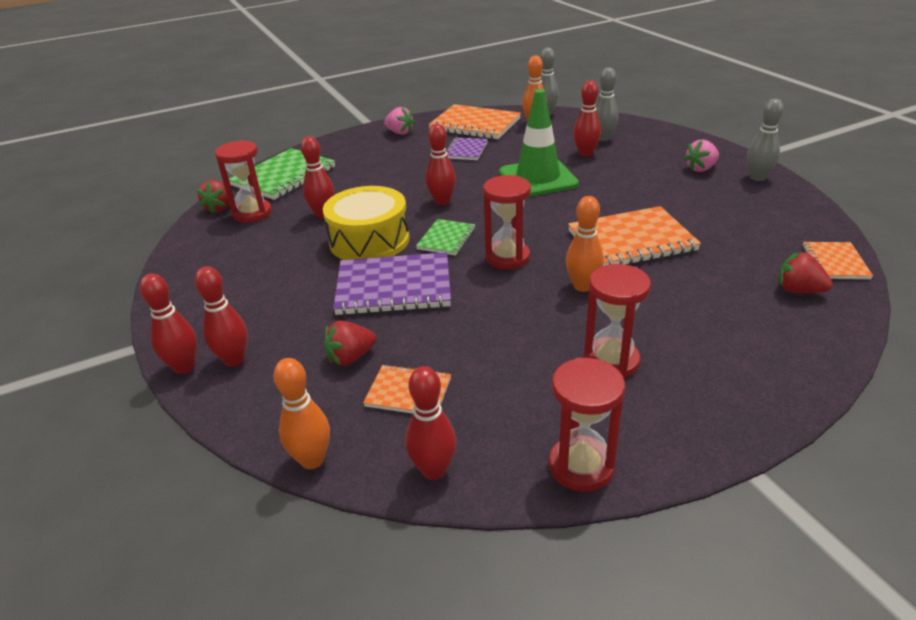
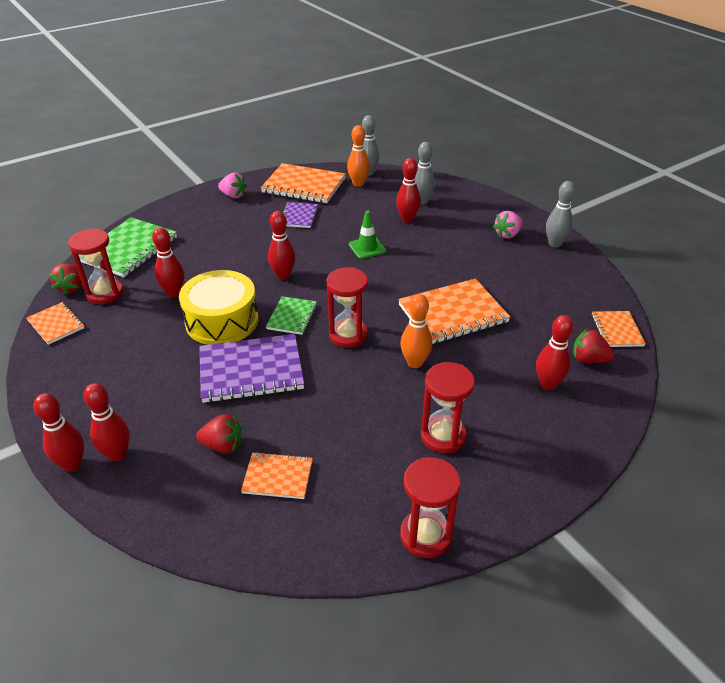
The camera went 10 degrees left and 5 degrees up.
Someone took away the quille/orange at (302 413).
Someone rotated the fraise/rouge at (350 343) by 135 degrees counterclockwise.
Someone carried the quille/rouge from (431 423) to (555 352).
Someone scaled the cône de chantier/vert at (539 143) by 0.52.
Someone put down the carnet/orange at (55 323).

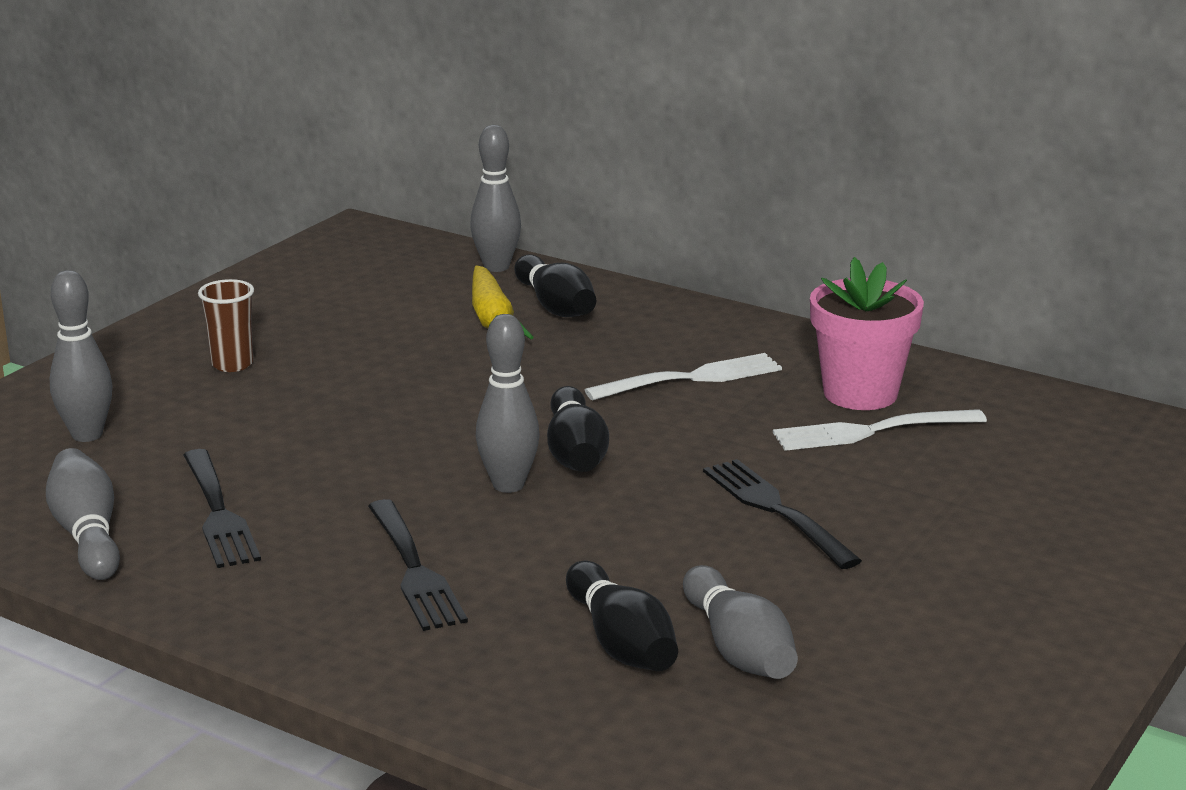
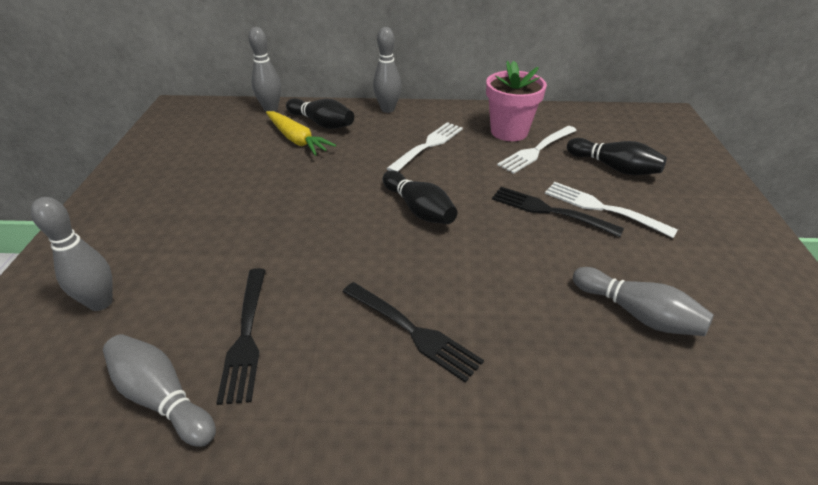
The camera went 30 degrees left and 15 degrees up.
Someone rotated the fourchette/noir at (222 508) by 45 degrees clockwise.
Someone took away the gobelet/marron at (226 325).
Someone carried the quille/gris from (508 403) to (387 70).
Someone carried the quille/noir from (622 616) to (617 156).
Someone put down the fourchette/blanc at (611 210).

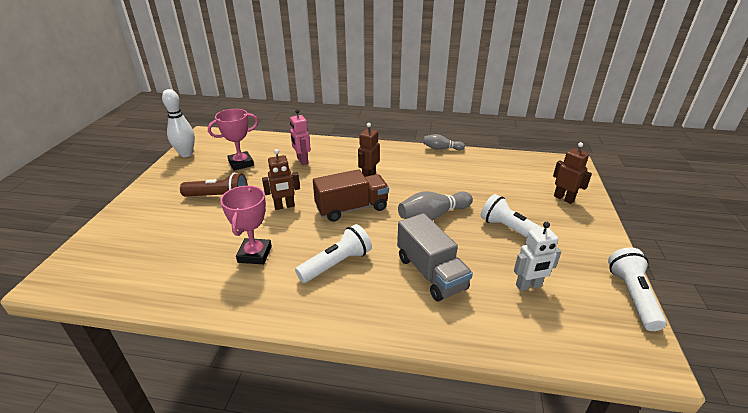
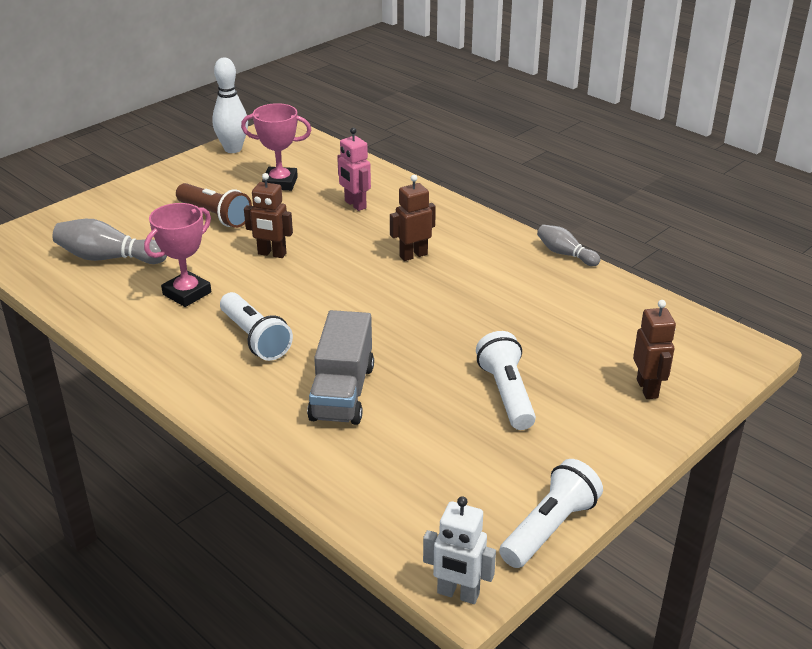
The camera went 35 degrees right and 0 degrees up.
Someone rotated the robot/rose at (300 137) by 45 degrees counterclockwise.
Someone rotated the lampe de poche/blanc at (333 253) by 60 degrees clockwise.
Someone took away the camion/marron at (351 195).
Someone carried the quille/gris from (435 206) to (109 241).
Someone carried the robot/blanc from (537 256) to (459 550).

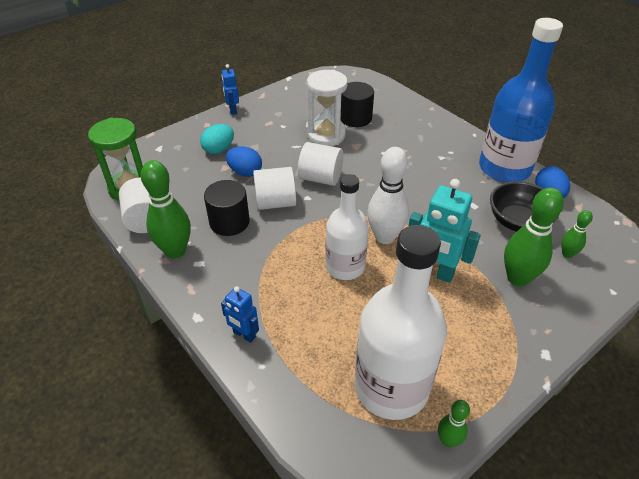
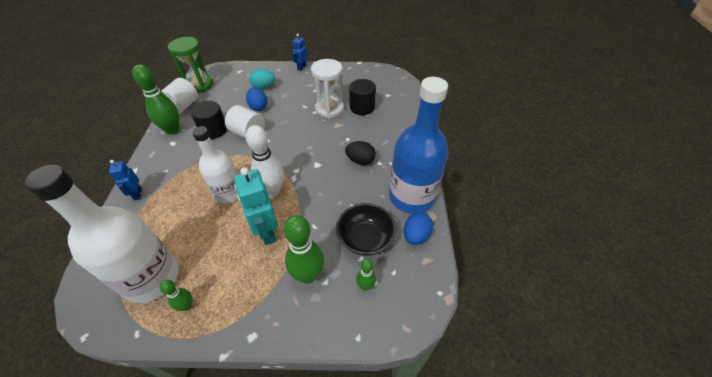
The camera went 40 degrees right and 5 degrees up.
Someone took away the cylindre/blanc at (320 164).
Someone carried the quille/vert from (454 424) to (175 295).
Someone put down the œuf/noir at (360 153).

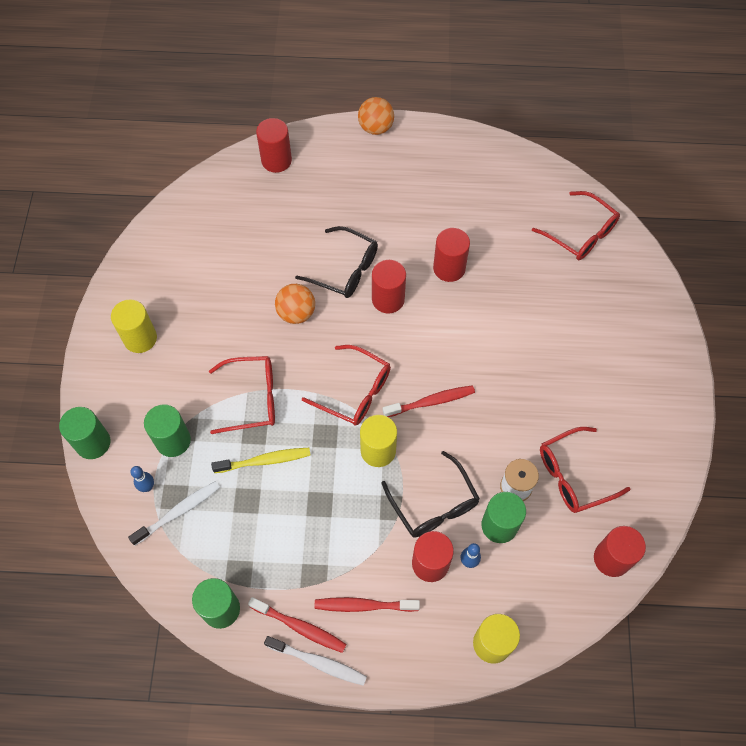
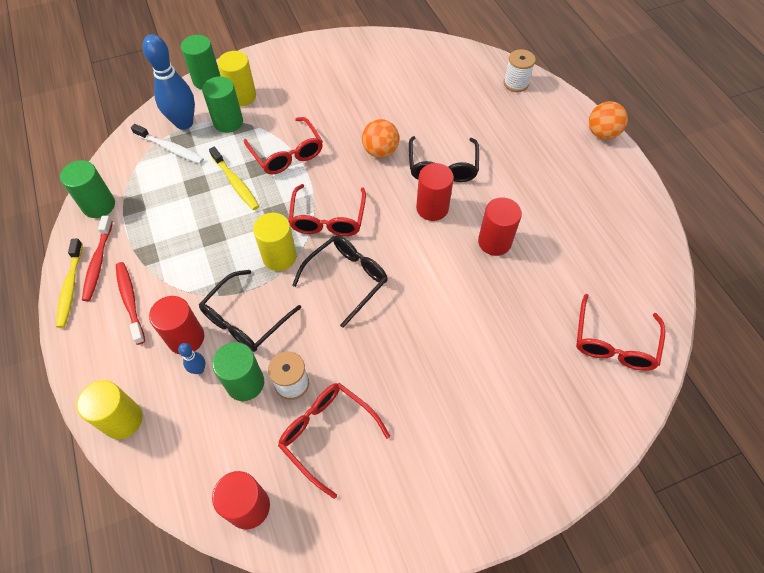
The camera went 65 degrees right and 5 degrees down.
Someone carried the cylindre/jaune from (134 326) to (237 78).
Someone scaled the quille/bleu at (142 479) by 2.24.
Someone swapped the cylindre/rouge at (274 145) for the bobine/blanc at (520 70).
Someone repainted the brosse à dents/blanc at (315 661), which became the brosse à dents/jaune at (69 283).
Someone swapped the brosse à dents/rouge at (429 401) for the lunettes/noir at (340 281).

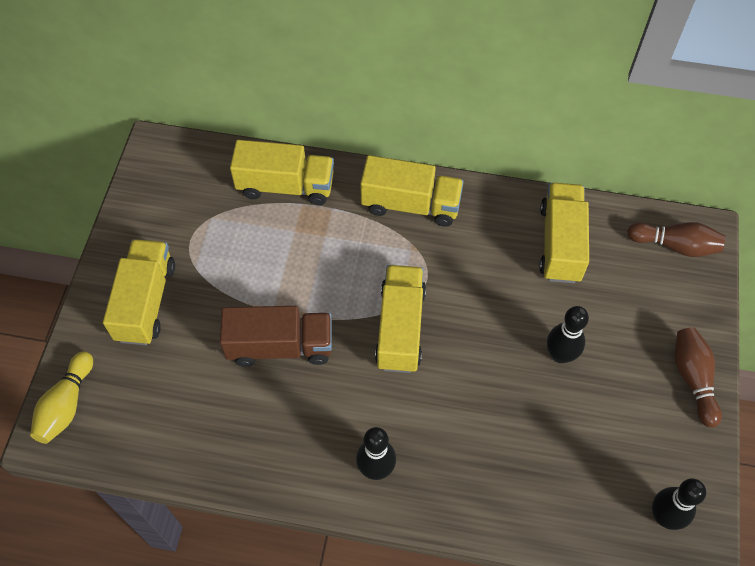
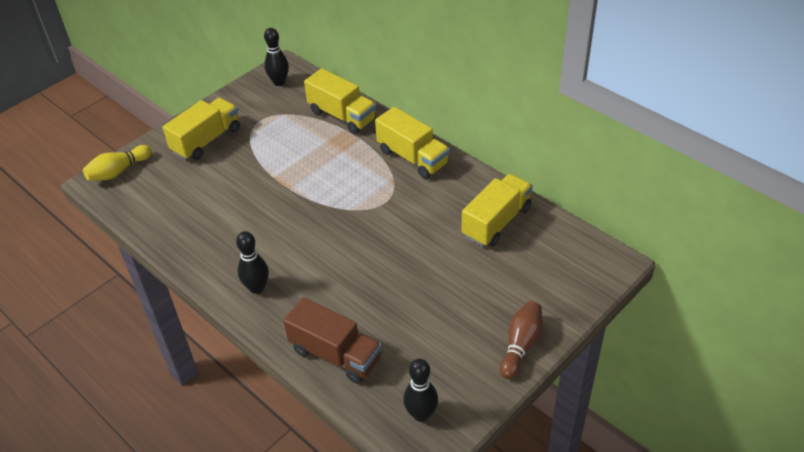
The camera went 35 degrees right and 15 degrees down.
Someone carried the camion/marron from (276 336) to (333 341).
Someone took away the camion/jaune at (400 319).
Someone carried the quille/noir from (568 334) to (276 57).
Someone took away the quille/marron at (676 239).

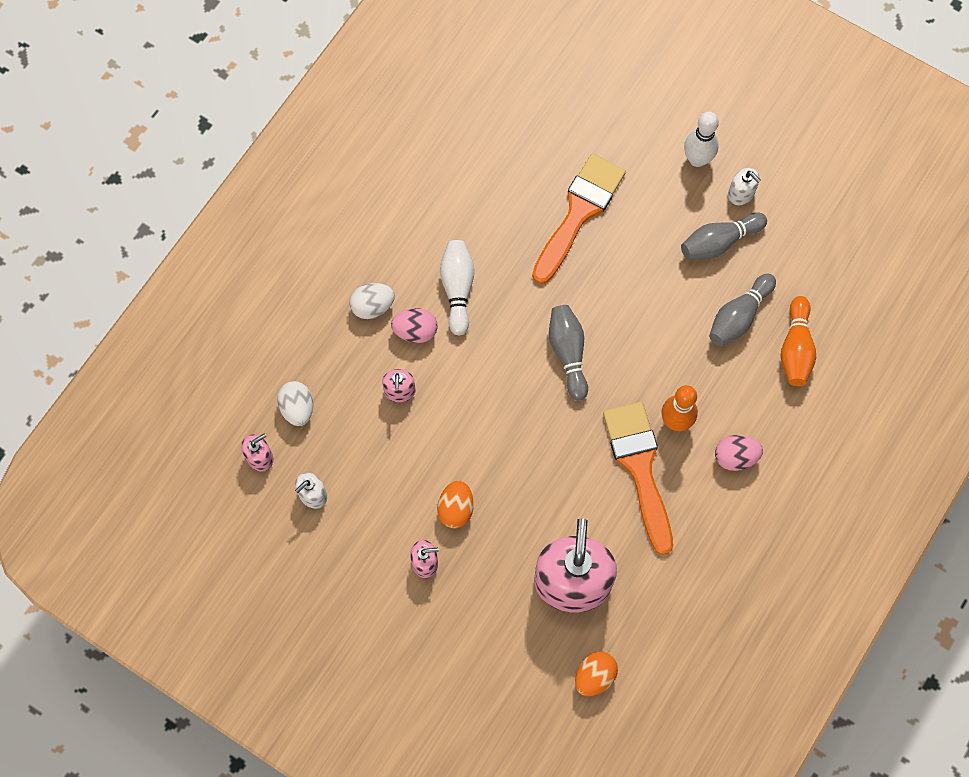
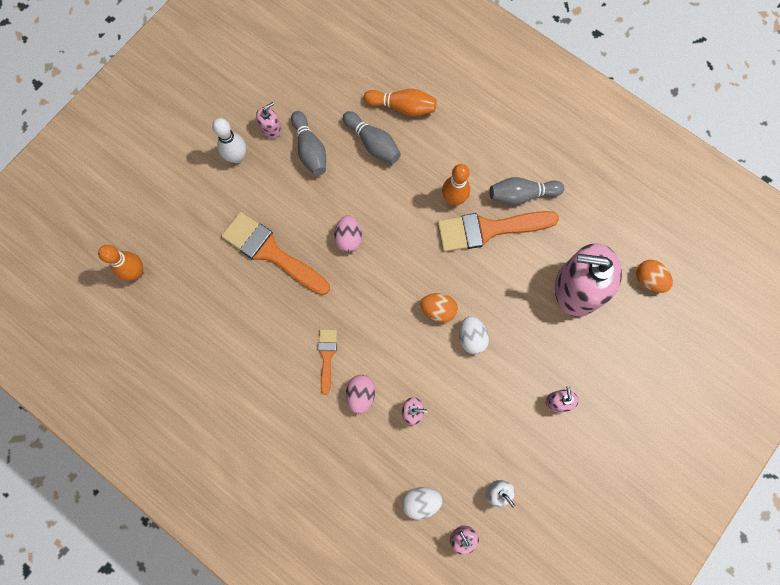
The camera went 85 degrees left and 5 degrees up.
Someone carried the œuf/blanc from (372 301) to (474 335).
Someone carried the œuf/orange from (455 504) to (439 308).
Someone swapped the quille/blanc at (457 288) for the pinceau/orange at (327 362).
Someone carried the quille/gris from (568 353) to (526 191).
Someone carried the œuf/rose from (739 453) to (348 234).
Someone repainted the distributeur de savon/blanc at (744 186), which became the distributeur de savon/rose at (268 120).
Someone put down the quille/orange at (120 263).

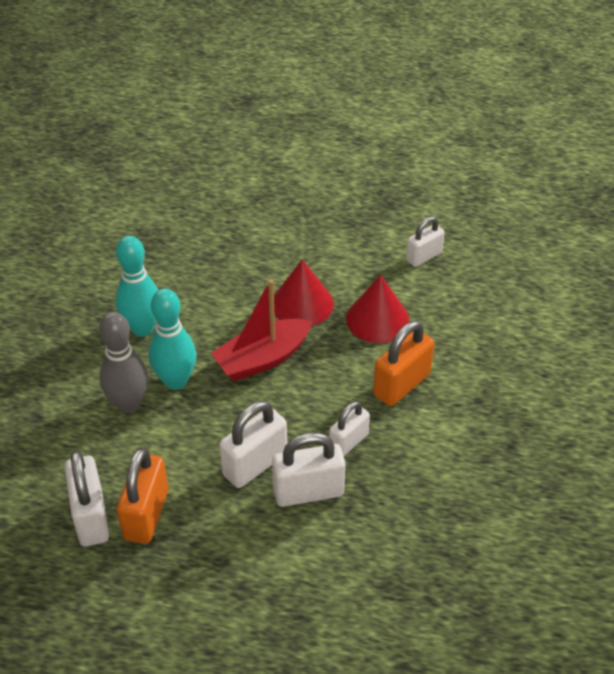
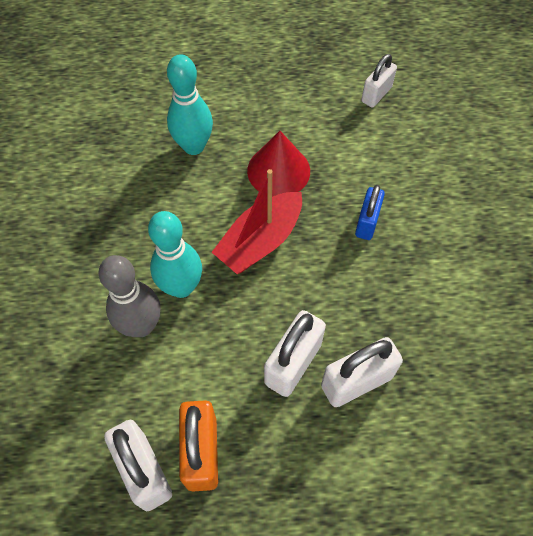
The camera went 15 degrees left and 15 degrees up.
Someone carried the quille/turquoise from (136 286) to (190 104).
Someone took away the cadenas/blanc at (349 428).
Someone took away the cône/rouge at (377 309).
Someone took away the cadenas/orange at (403 363).
Someone put down the cadenas/bleu at (370 212).

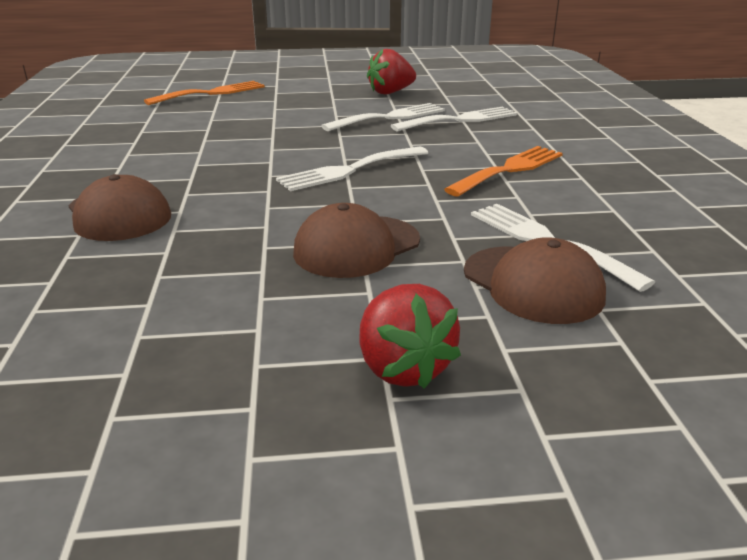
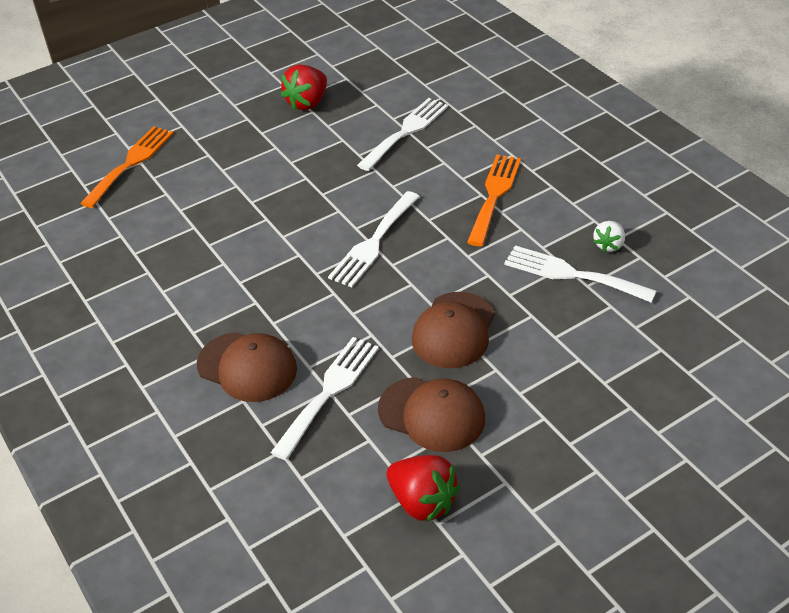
The camera went 25 degrees left and 15 degrees up.
Someone carried the fourchette/blanc from (383 117) to (324 398).
Someone carried the fraise/rouge from (410 336) to (423 488).
Someone carried the casquette/marron from (535 280) to (431 414).
Someone put down the fraise/blanc at (609 236).

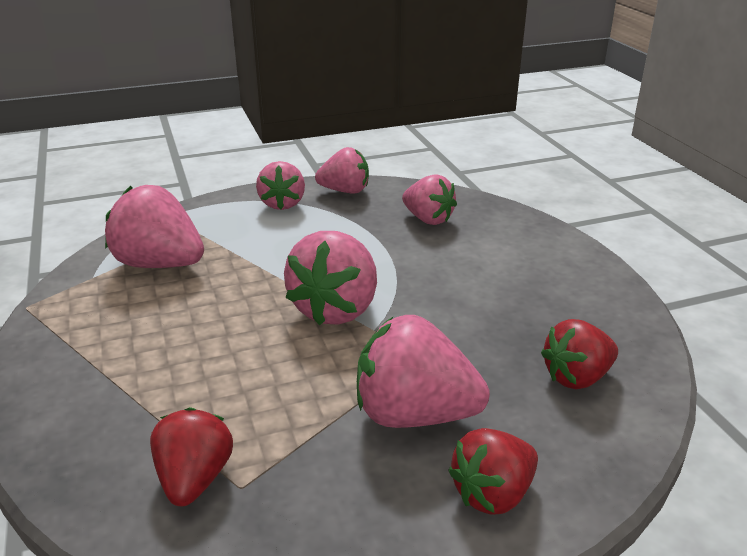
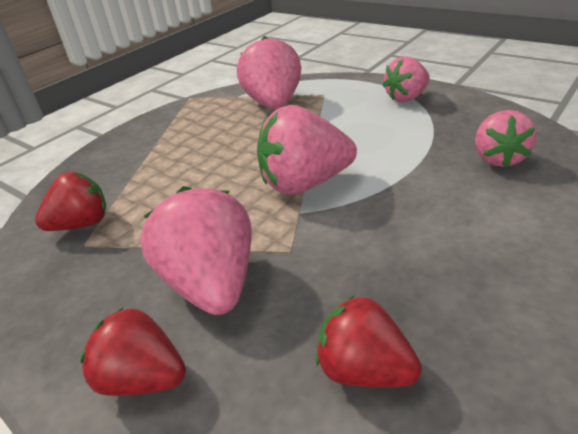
The camera went 60 degrees right and 5 degrees up.
Someone took away the fraise/rose at (342 170).

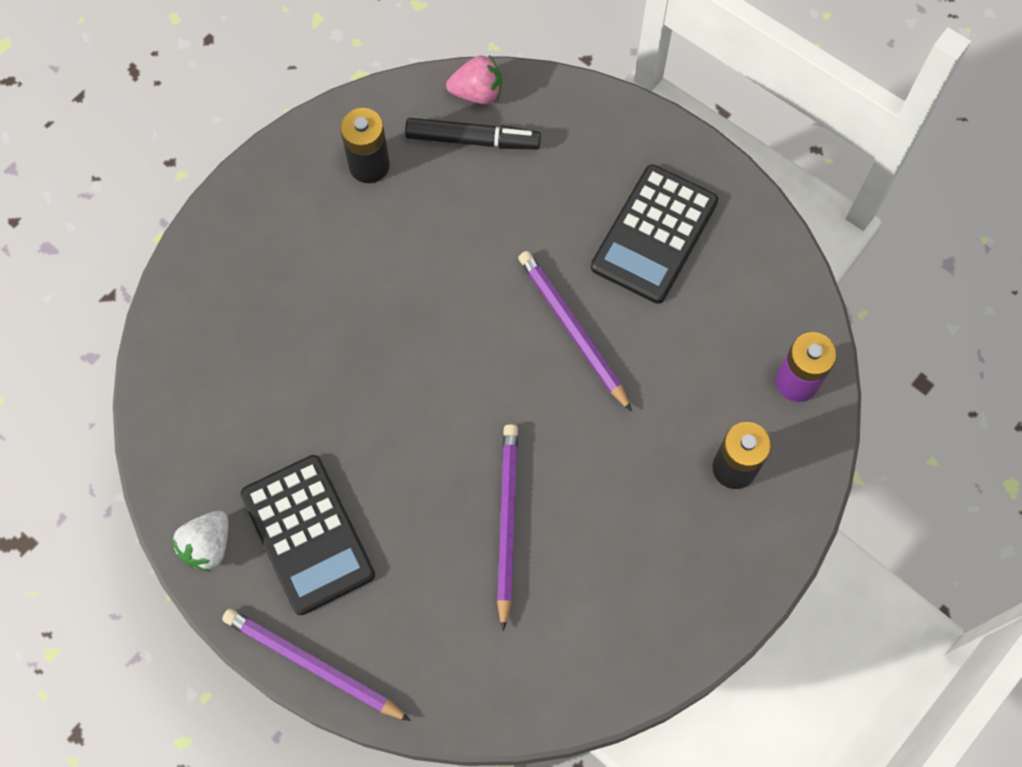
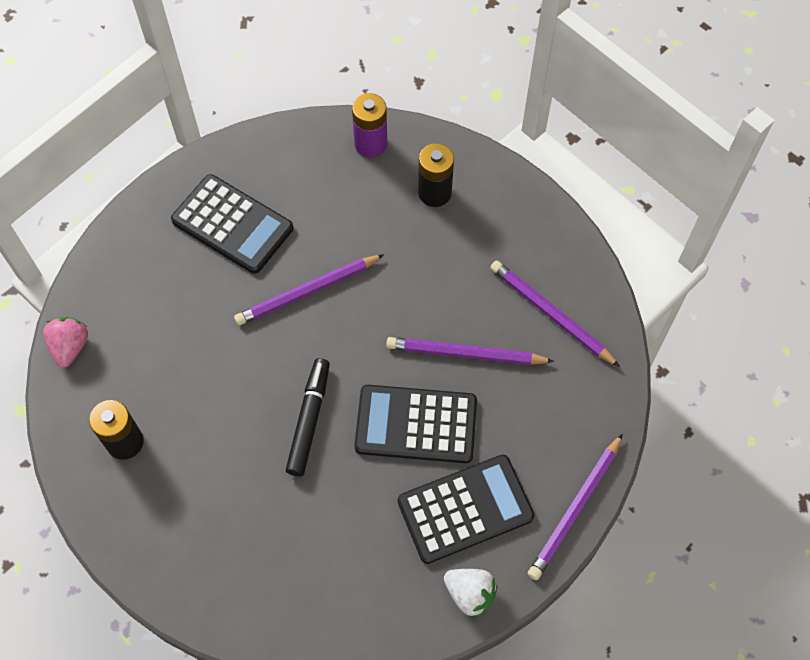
The camera went 85 degrees left and 5 degrees down.
Someone carried the feutre/noir from (473 133) to (308 417).
Someone put down the calculatrice/noir at (415 424).
Someone put down the crayon/violet at (555 313).

